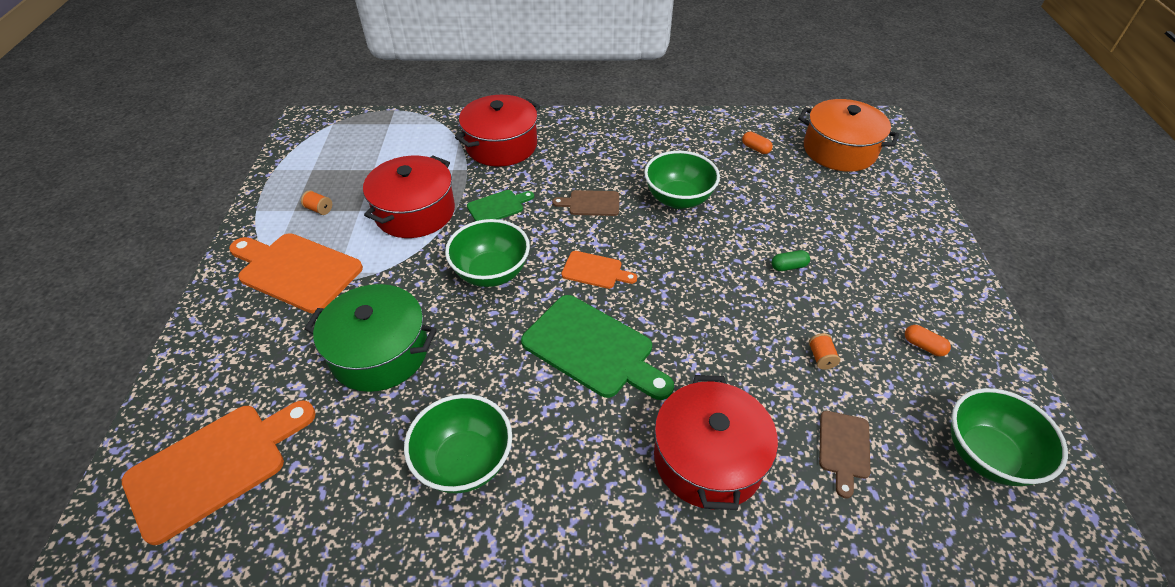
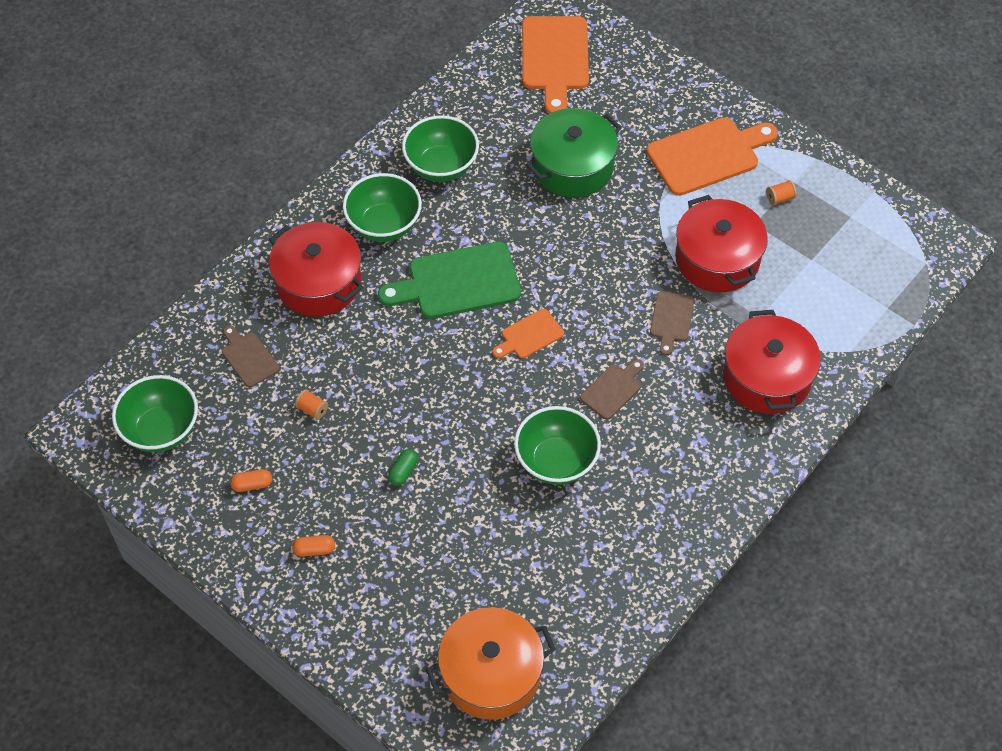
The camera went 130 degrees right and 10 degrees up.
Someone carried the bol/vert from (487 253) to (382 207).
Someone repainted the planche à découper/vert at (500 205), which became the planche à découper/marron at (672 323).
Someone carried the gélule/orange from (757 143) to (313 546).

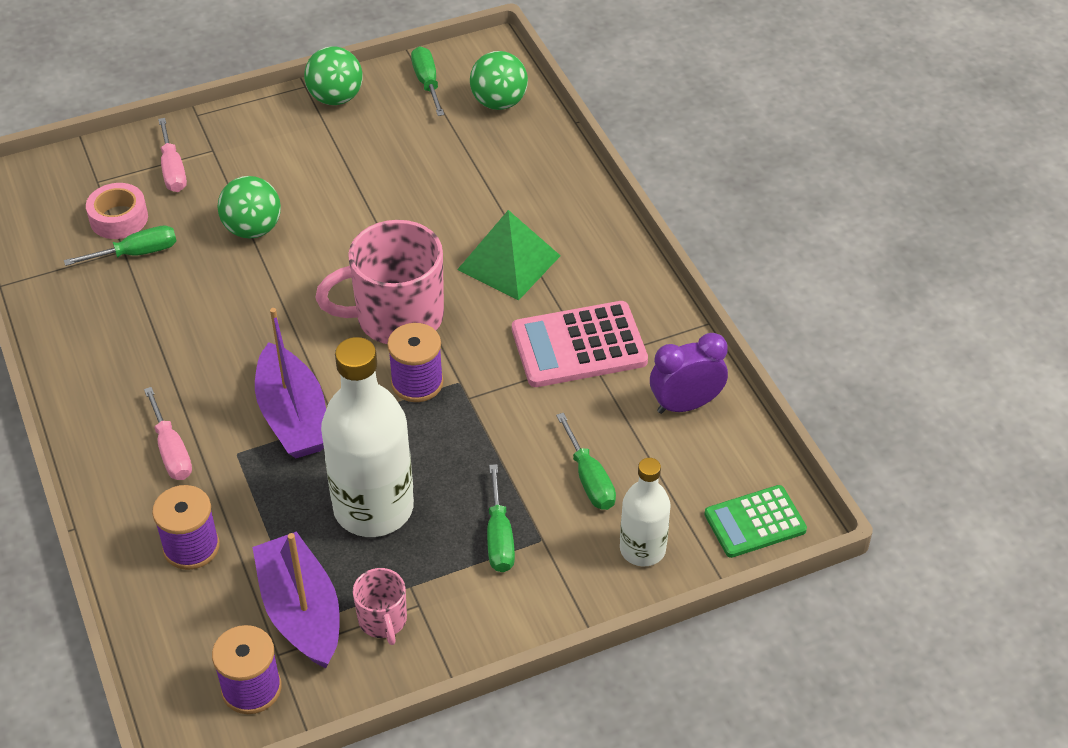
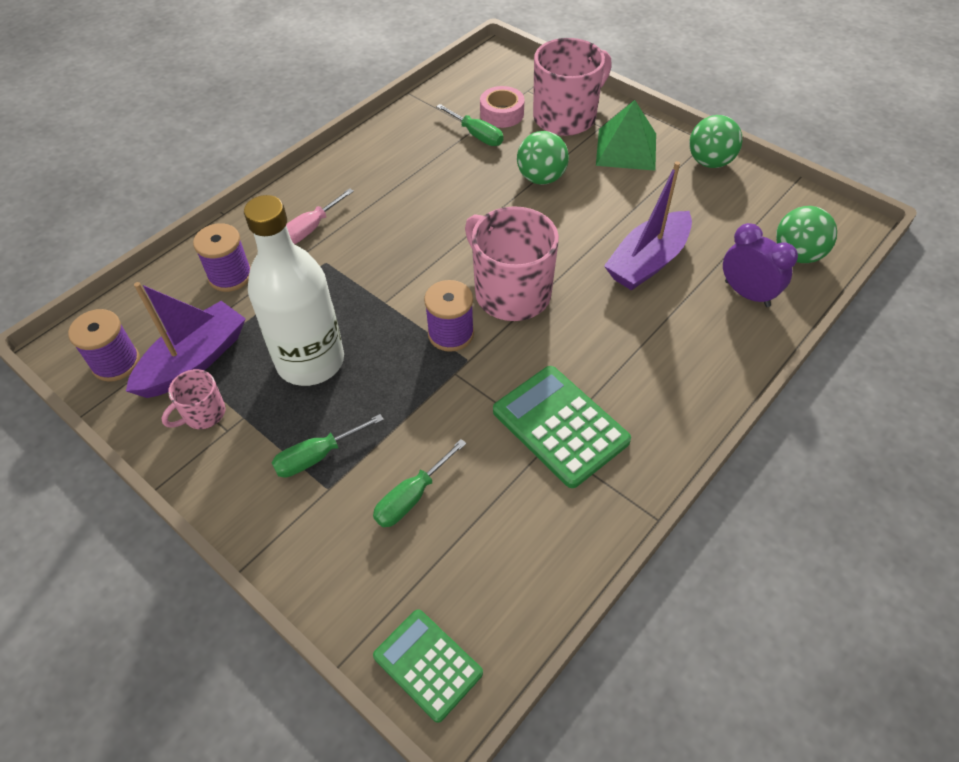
The camera went 65 degrees right and 5 degrees up.
Someone swapped the tournevis/rose at (172 155) for the tasse/rose at (572 87).
Someone carried the bateau/violet from (290 383) to (648 225).
Someone took away the tournevis/vert at (427 81).
Someone carried the pyramide/vert from (509 255) to (626 135).
Someone repainted the calculatrice/rose at (580 344), which became the calculatrice/vert at (562 427).
Someone took away the bouteille/blanc at (645 512).
Someone carried the réveil/violet from (689 373) to (760 265).

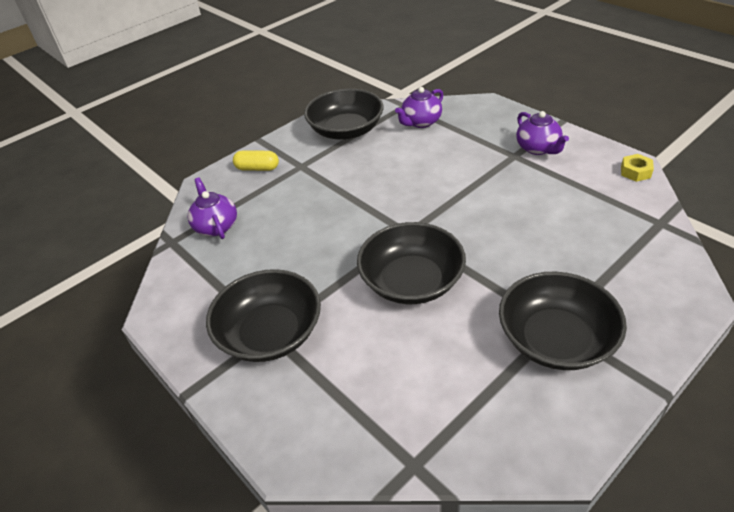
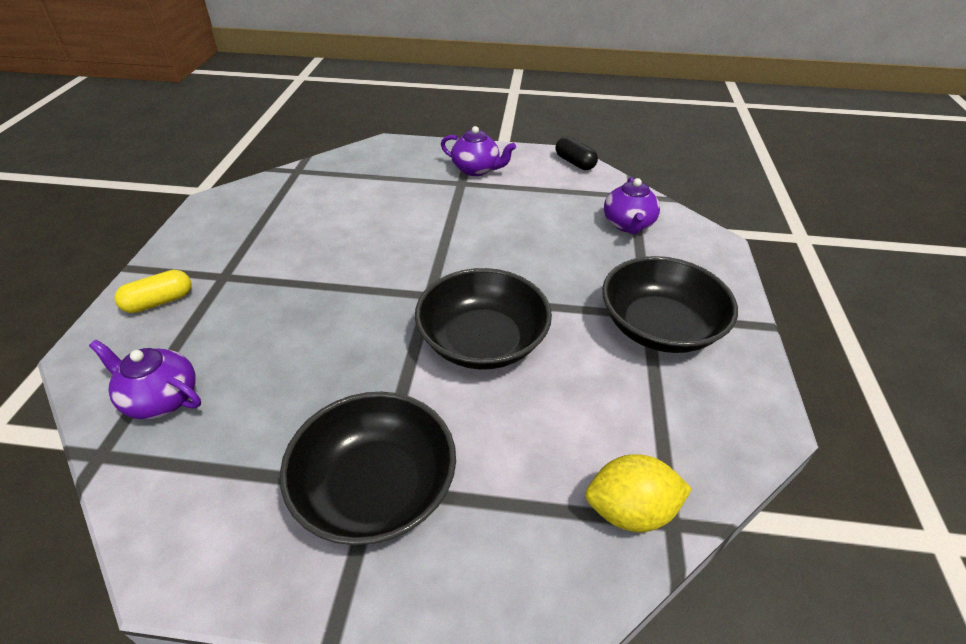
The camera went 45 degrees left and 0 degrees up.
Someone took away the bol/noir at (343 114).
Someone carried the théière/violet from (419 107) to (632 205).
Someone swapped the écrou/jaune at (637 168) for the gélule/noir at (577 153).
Someone put down the citron/jaune at (638 493).

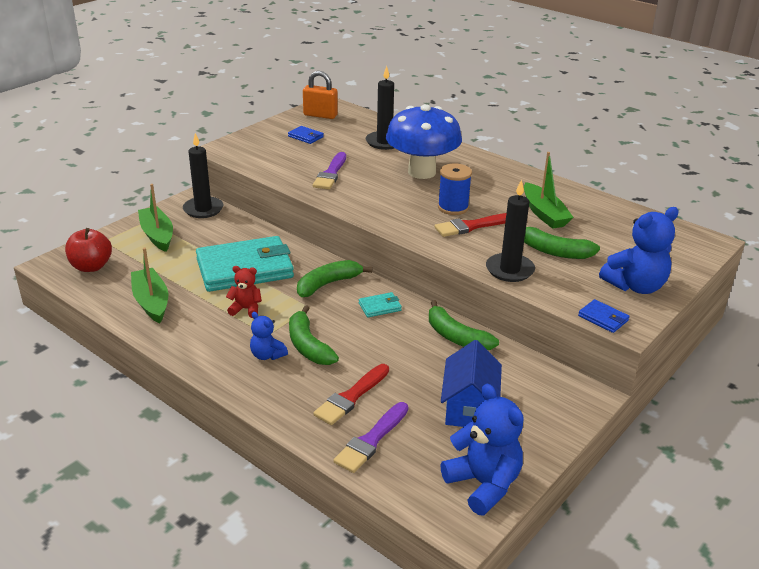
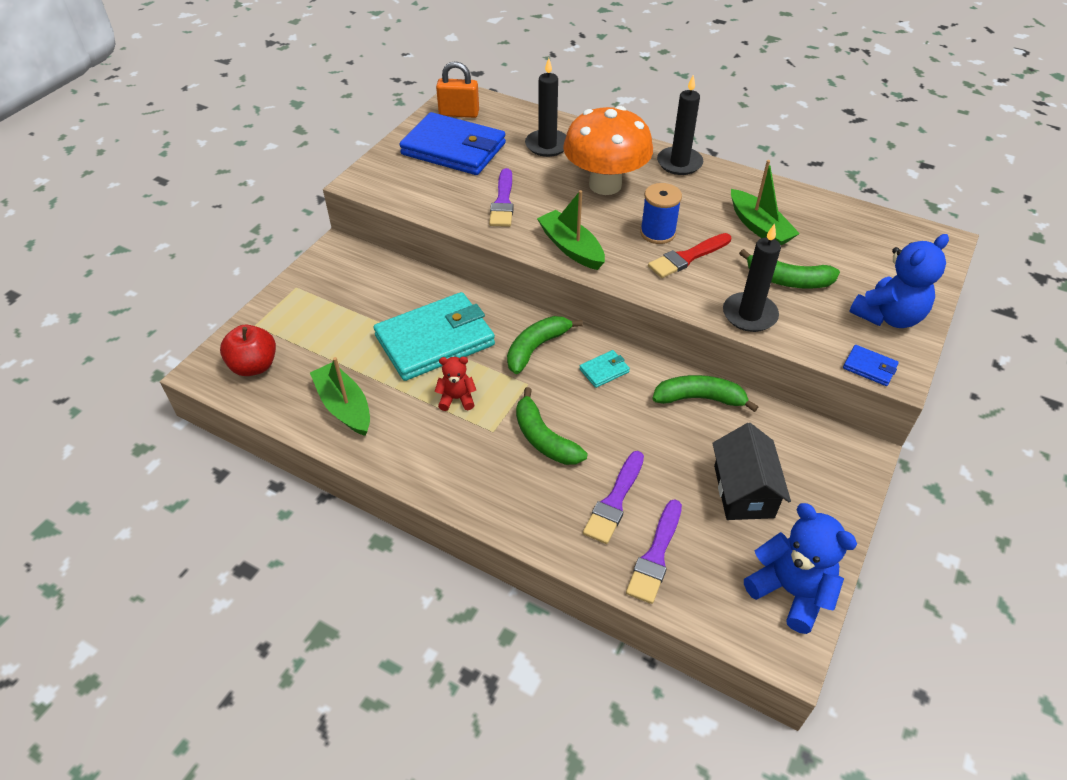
The camera went 10 degrees left and 15 degrees up.
Someone carried the bateau/vert from (155 218) to (571 230).
Someone carried the bougie/noir from (203 175) to (680 125).
Someone took away the ours en peluche/bleu at (269 336).
Someone scaled the portefeuille/bleu at (306 135) by 2.50.
Someone repainted the pinceau/rouge at (351 394), which became the pinceau/violet at (613 497).
Someone repainted the champignon/bleu at (424 141), which became the champignon/orange at (608 150).
Someone rotated the banane/vert at (464 325) by 150 degrees clockwise.
Someone repainted the maison/bleu at (471 383), which became the maison/noir at (751 471).

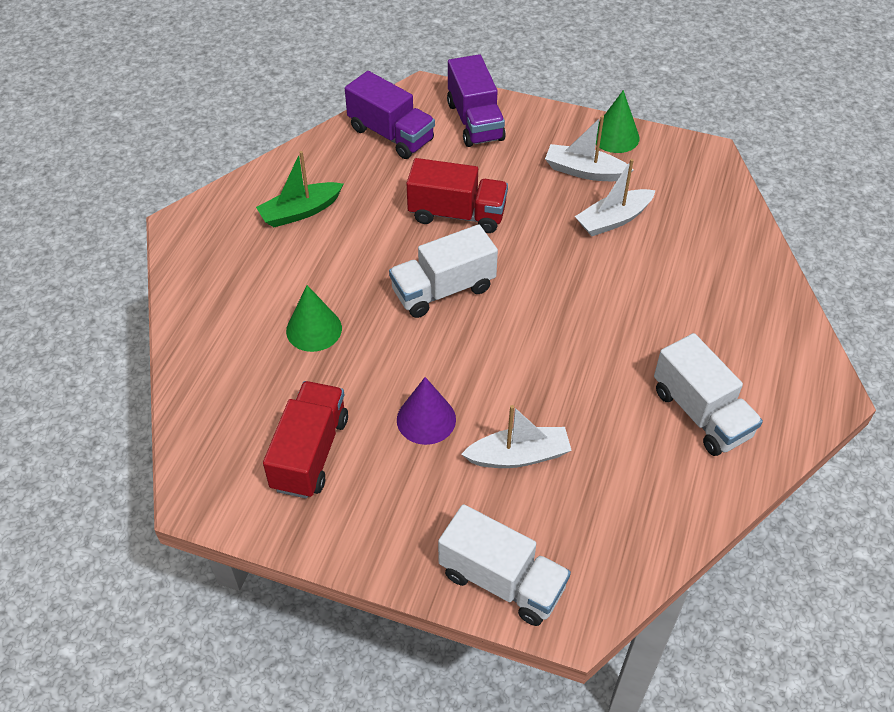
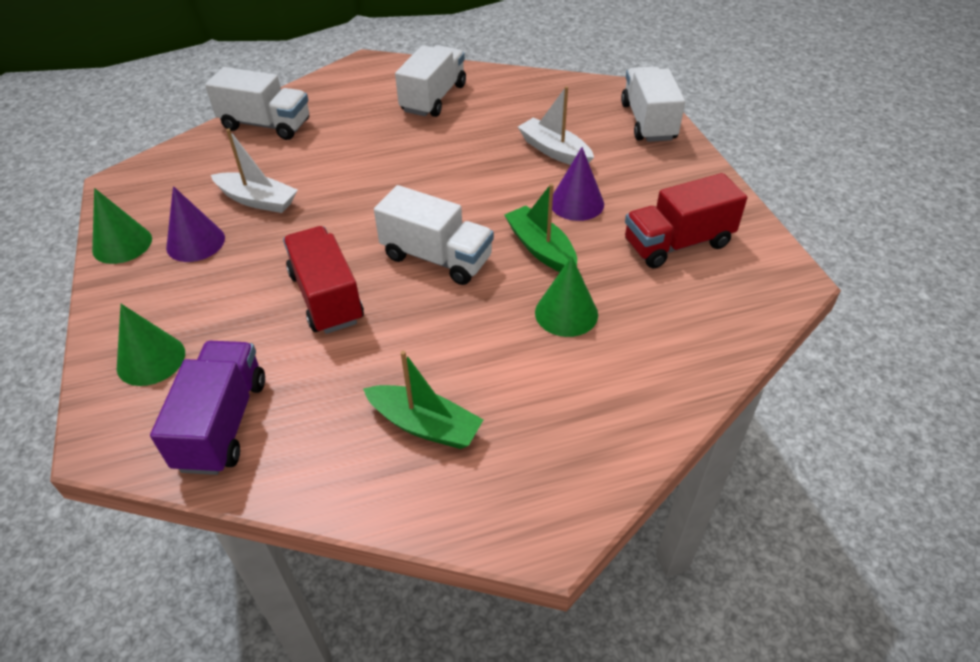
The camera went 125 degrees left and 5 degrees down.
Someone swapped the camion/violet at (476 100) for the cône/vert at (151 345).
Someone swapped the bateau/blanc at (589 148) for the cône/violet at (195 224).
Someone put down the camion/blanc at (257 103).
Someone put down the bateau/vert at (540 227).

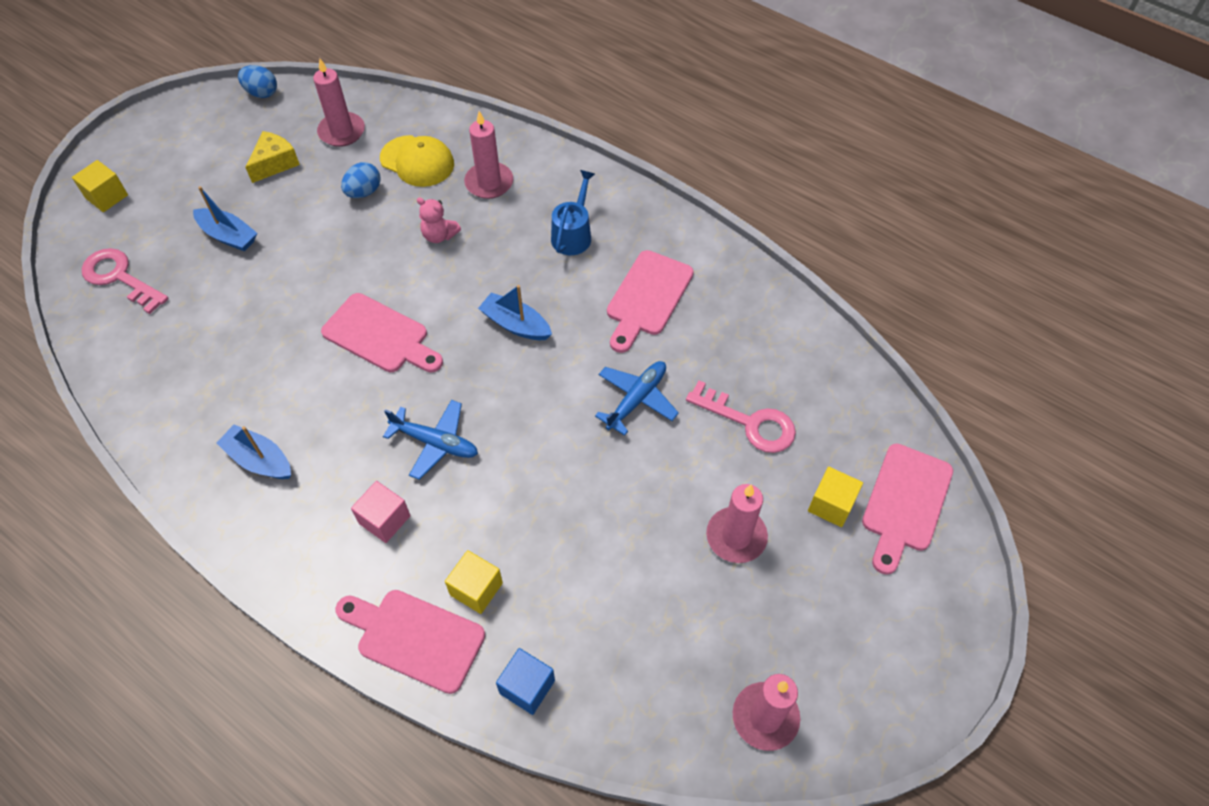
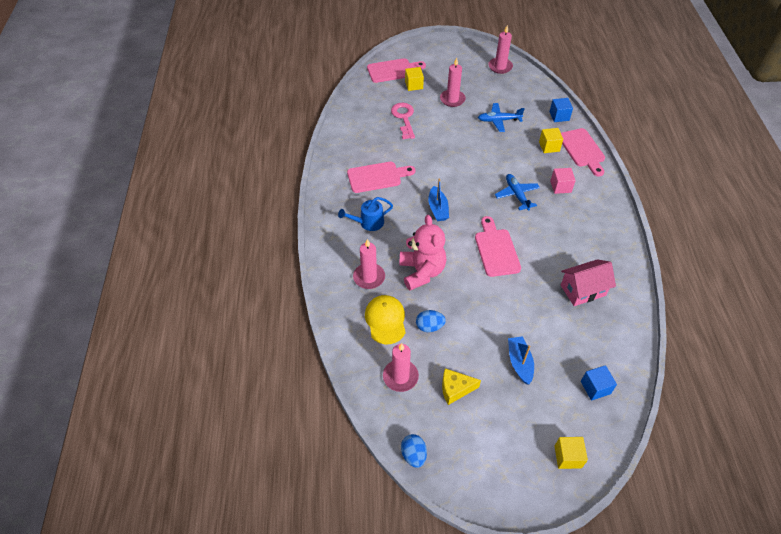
The camera went 130 degrees left and 5 degrees down.
Someone swapped the clé/rose at (125 281) for the cube/bleu at (599 383).
Someone took away the bateau/bleu at (254 452).
Someone scaled the ours en peluche/rose at (439 220) by 2.03.
Someone carried the avion/bleu from (637 398) to (501 117).
Someone put down the maison/rose at (588 282).

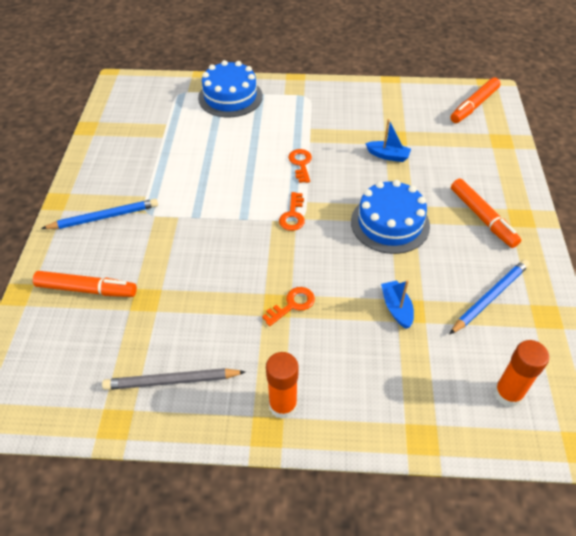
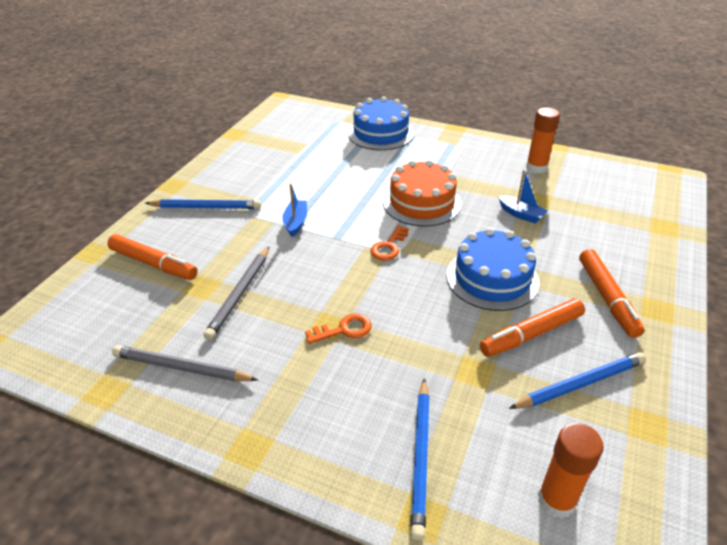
The camera went 20 degrees right and 10 degrees down.
Someone carried the bâton de colle/orange from (282 385) to (543 140).
Someone swapped the clé/orange at (300 166) for the gâteau/orange at (422 193).
Someone carried the bateau/bleu from (397 304) to (295 210).
Someone carried the feutre/orange from (475 100) to (532 327).
Someone put down the crayon/gris at (236 293).
Someone put down the crayon/bleu at (420 459).

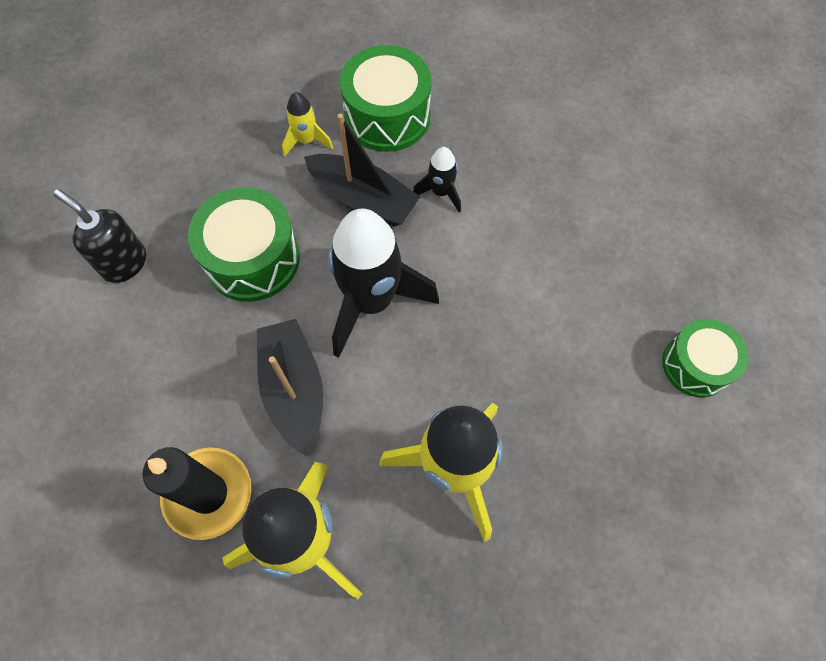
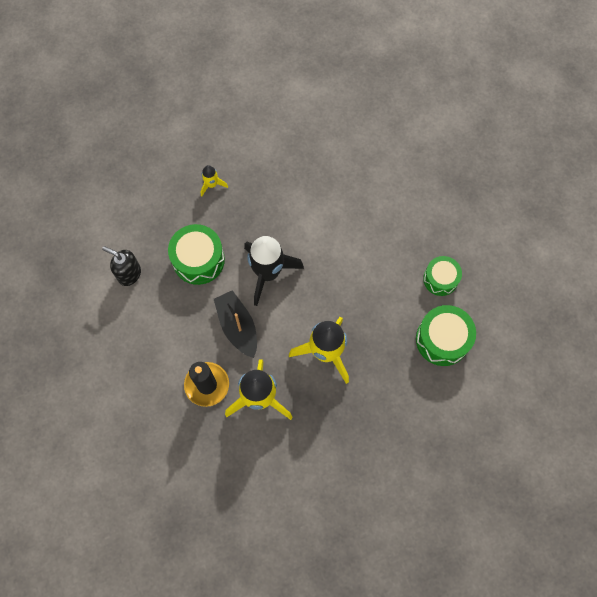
The camera went 10 degrees left and 5 degrees up.
Someone took away the bateau/noir at (362 169).
Someone carried the tambour/vert from (386 98) to (446 335).
Someone took away the fusée/noir at (437 179).

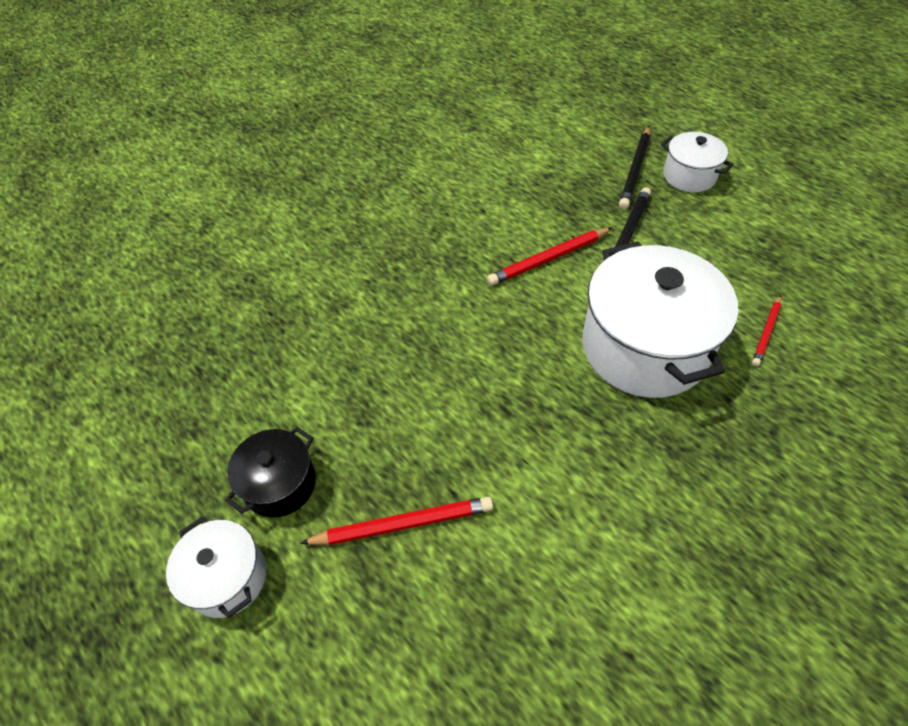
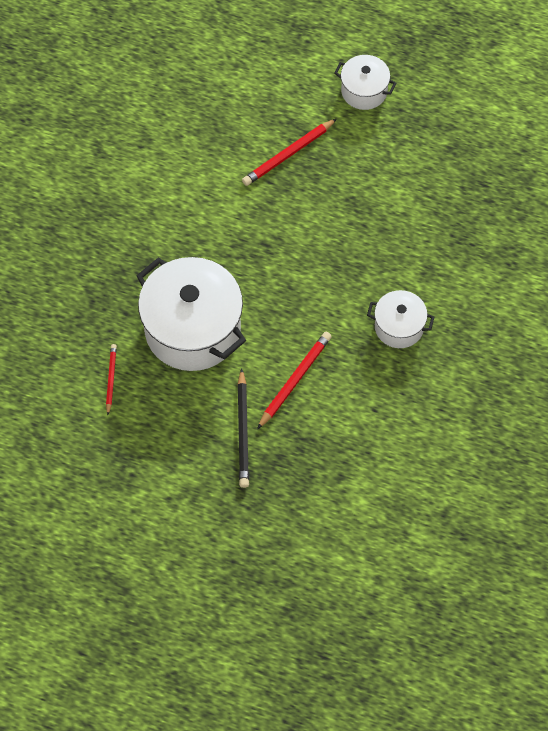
The camera went 150 degrees right and 10 degrees up.
Someone took away the marmite/noir at (270 472).
Someone took away the crayon/noir at (634 168).
Someone carried the marmite/blanc from (697 162) to (400 319).

